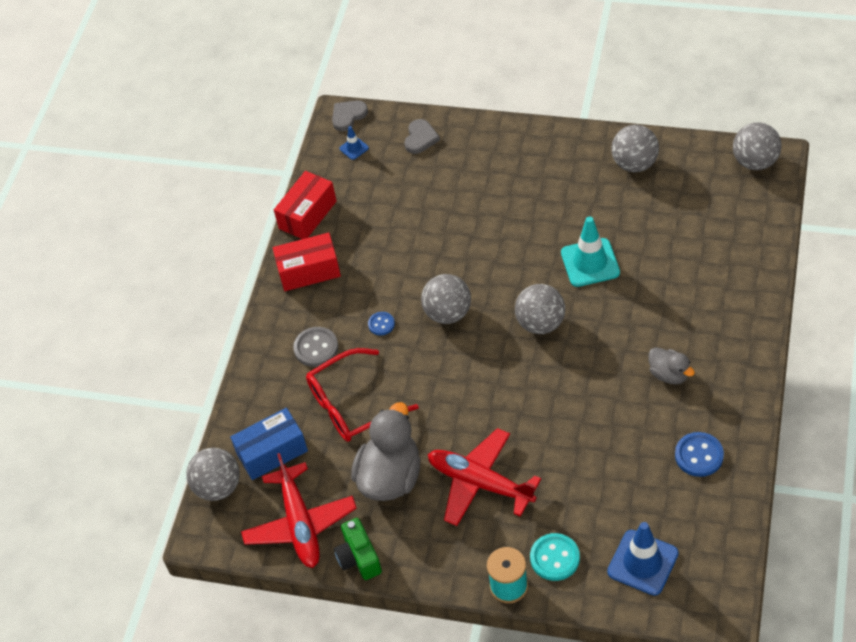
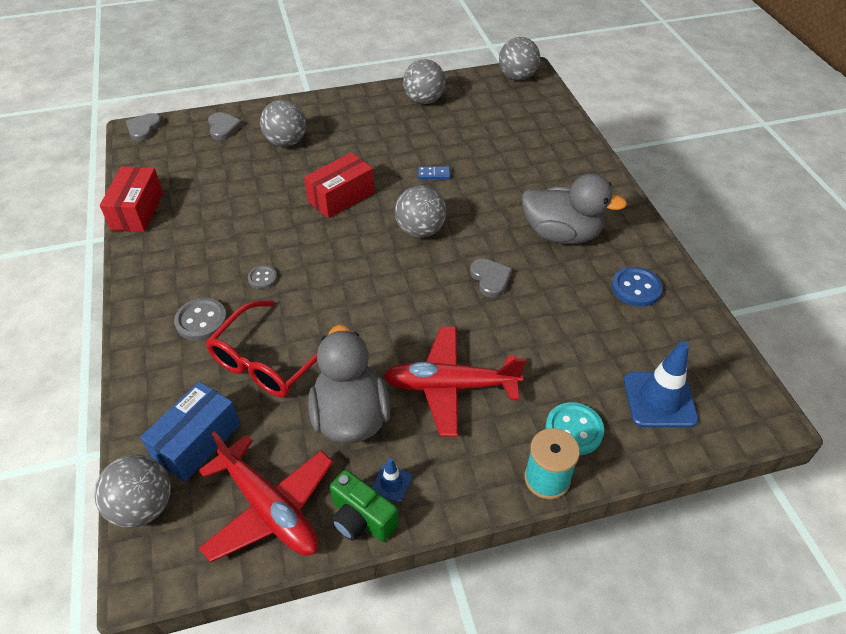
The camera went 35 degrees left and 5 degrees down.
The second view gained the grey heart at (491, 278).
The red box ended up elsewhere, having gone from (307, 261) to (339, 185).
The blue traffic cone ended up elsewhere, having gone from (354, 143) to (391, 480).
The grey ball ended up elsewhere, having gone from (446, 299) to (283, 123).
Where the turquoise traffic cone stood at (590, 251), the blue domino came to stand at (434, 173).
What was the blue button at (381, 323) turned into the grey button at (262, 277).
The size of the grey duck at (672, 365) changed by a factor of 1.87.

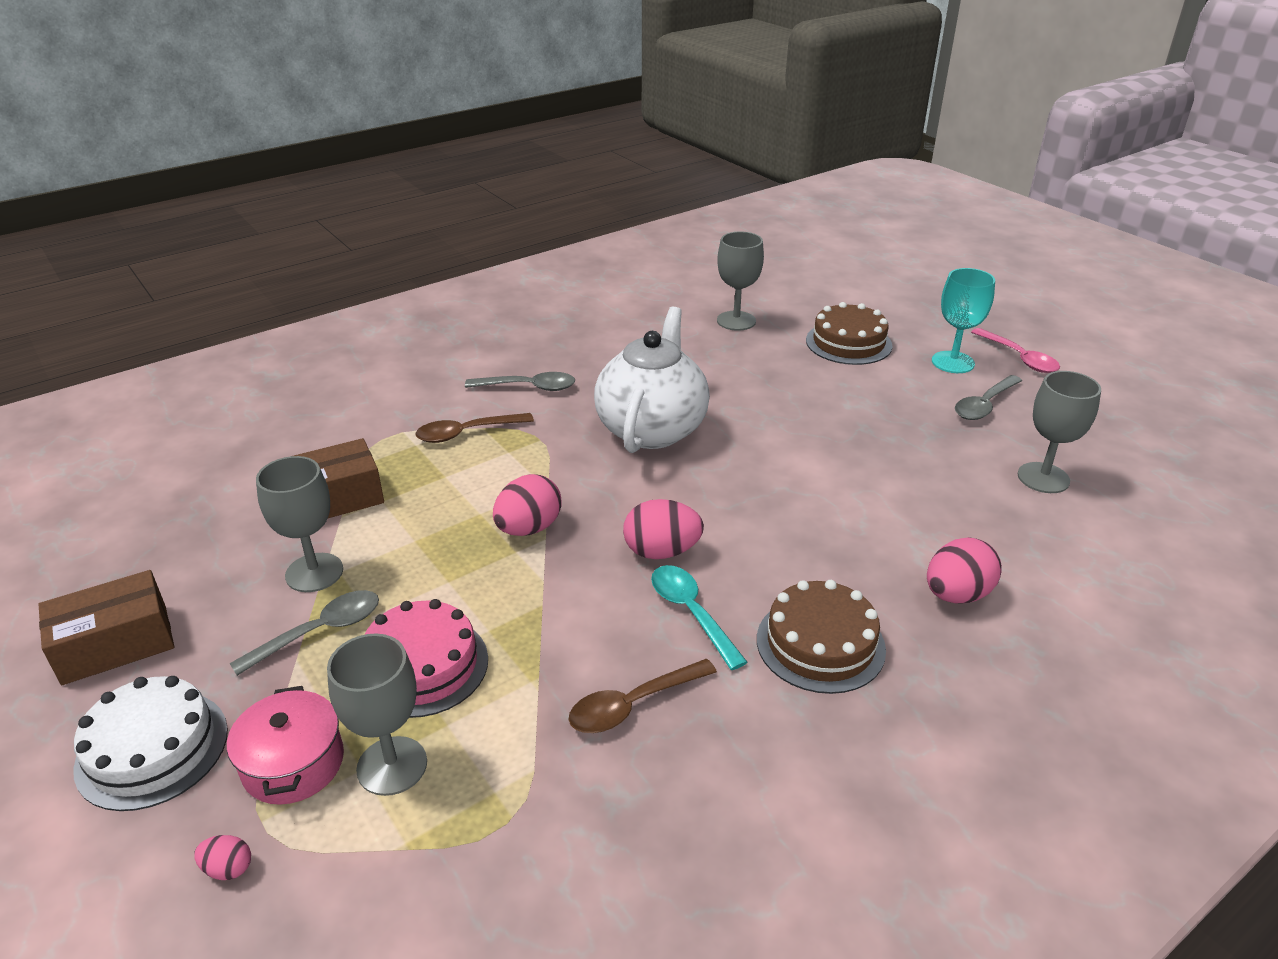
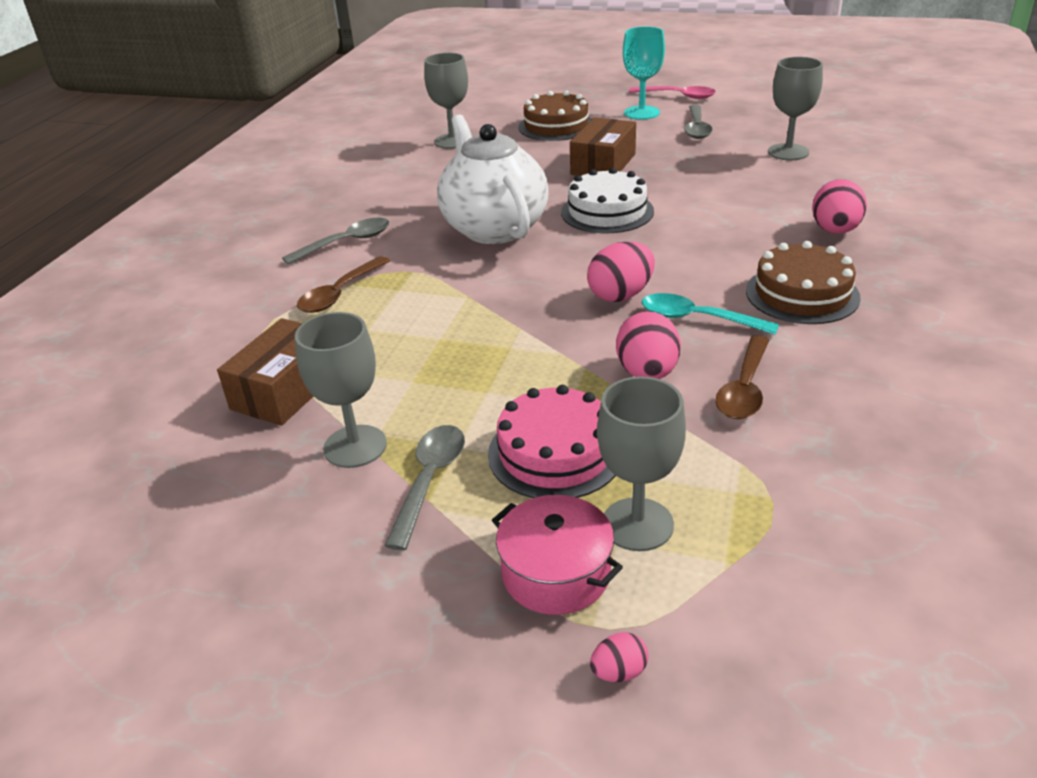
The camera went 35 degrees left and 0 degrees up.
The brown box ended up elsewhere, having gone from (106, 627) to (603, 146).
The white cake ended up elsewhere, having gone from (150, 743) to (607, 200).
The pink egg ended up elsewhere, having gone from (527, 505) to (648, 345).

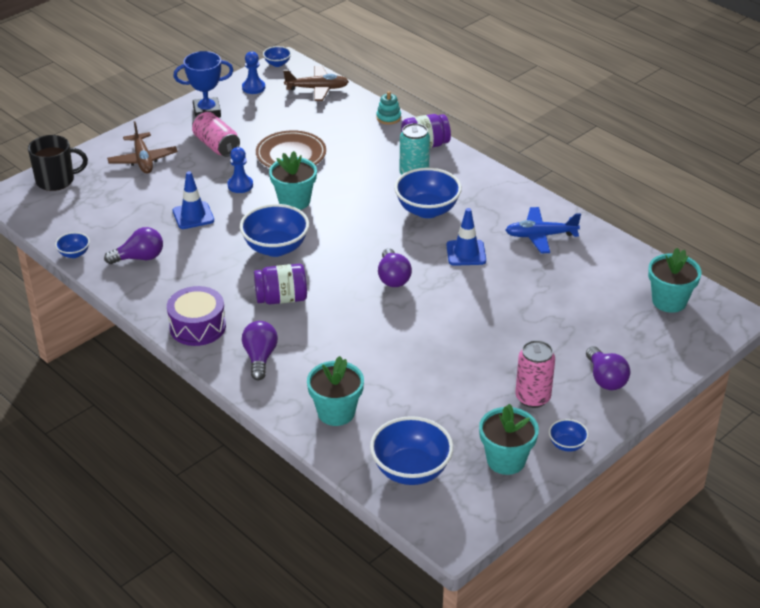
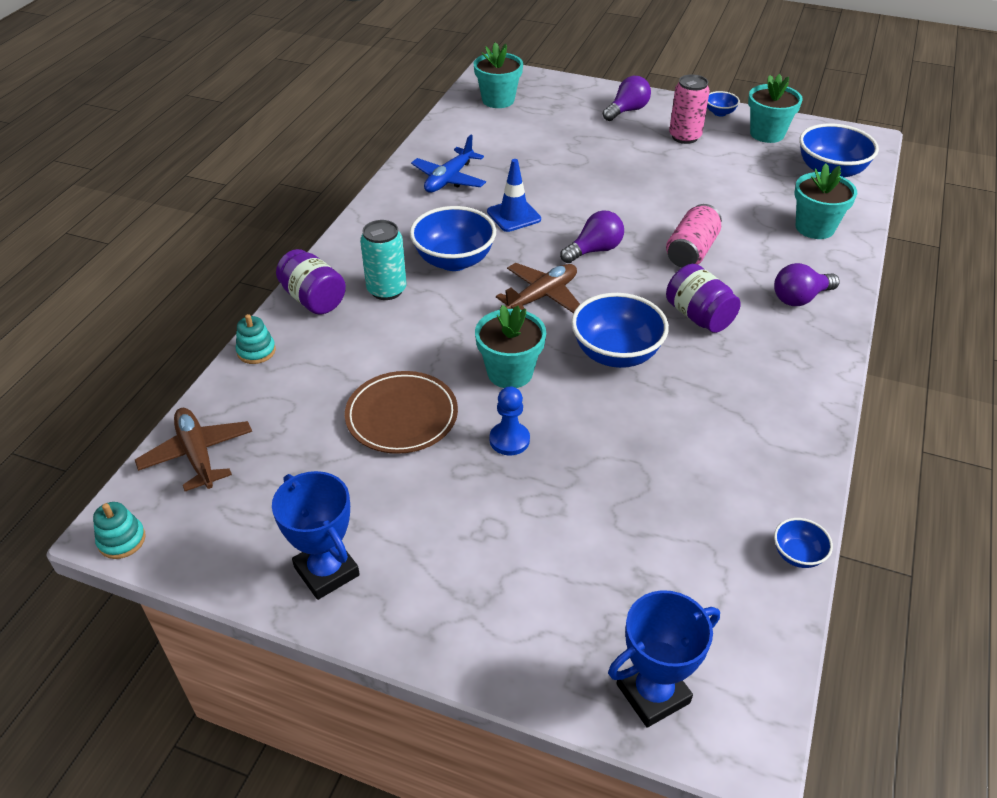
The camera went 115 degrees left and 5 degrees up.
The second view lost the purple light bulb at (133, 245).
The second view lost the purple drum at (196, 316).
The second view lost the blue traffic cone at (193, 200).
The second view lost the blue pawn at (253, 72).
The brown plane ended up elsewhere, having gone from (142, 147) to (538, 288).
The pink can ended up elsewhere, having gone from (216, 134) to (694, 235).
Where the black mug stood at (58, 163), the blue trophy came to stand at (664, 658).
Where the blue bowl stood at (277, 56), the turquoise stacking toy came to stand at (119, 530).
The blue plane at (543, 230) ended up facing another way, 60 degrees clockwise from before.

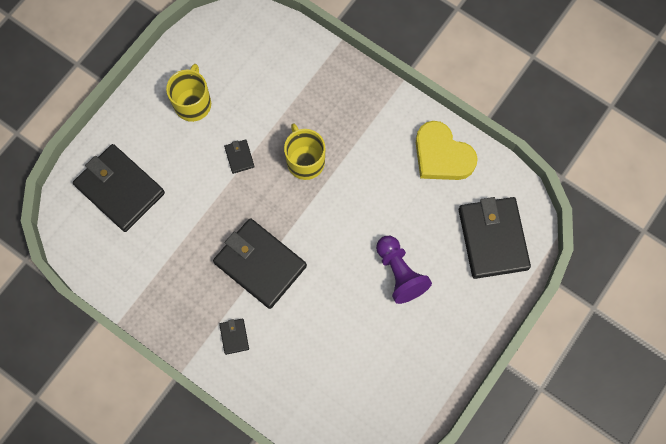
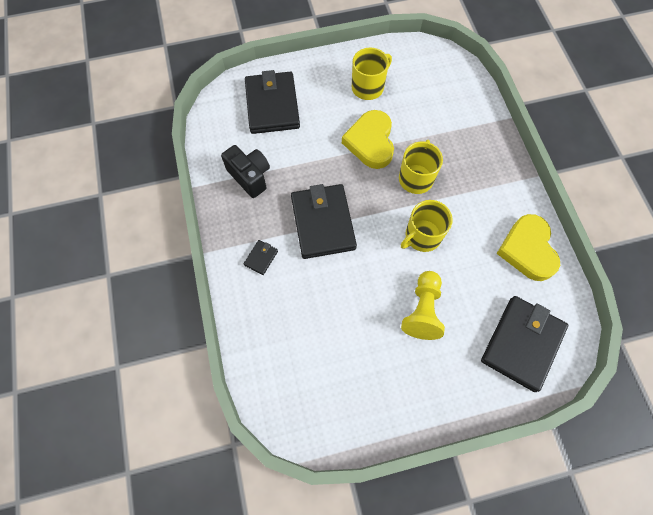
The camera went 40 degrees right and 5 degrees down.
The second view gained the black camera at (245, 171).
The second view gained the yellow mug at (427, 226).
Where the black wallet stood at (239, 156), the yellow heart came to stand at (368, 139).
What was the purple pawn at (404, 270) turned into the yellow pawn at (423, 305).

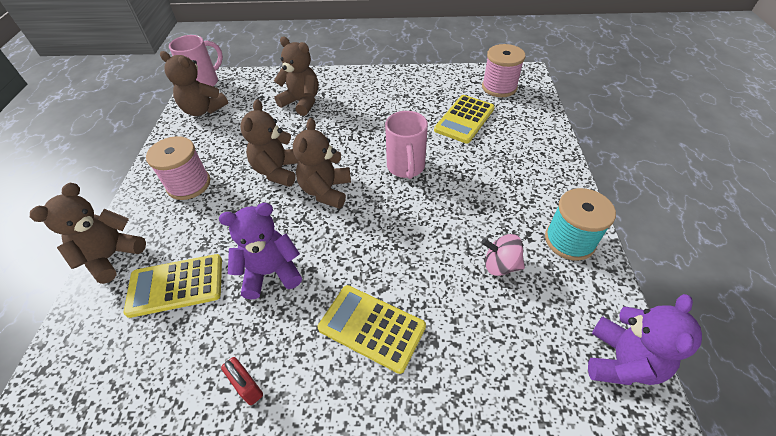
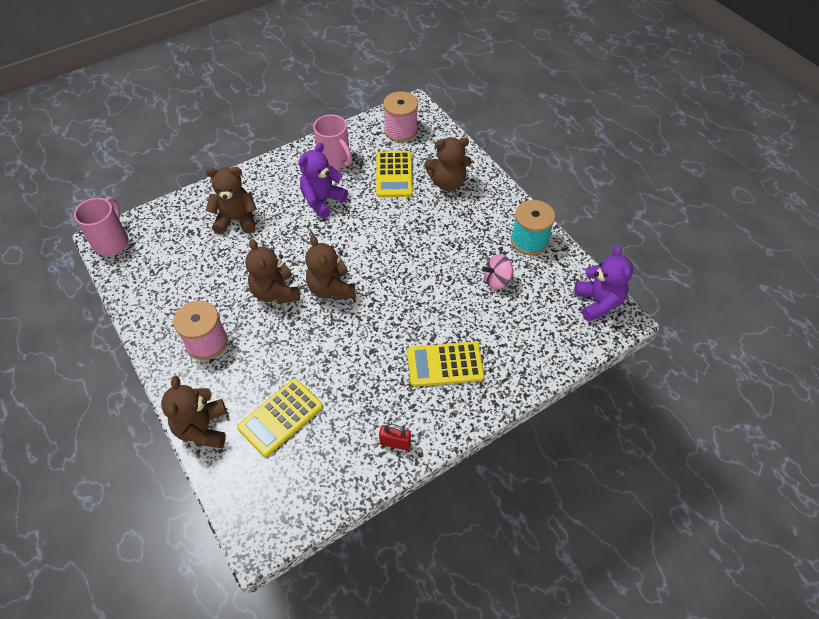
The camera went 35 degrees left and 5 degrees up.
The brown teddy bear ended up elsewhere, having gone from (194, 83) to (447, 164).
The purple teddy bear ended up elsewhere, having gone from (260, 251) to (323, 180).
The pink mug ended up elsewhere, having gone from (406, 145) to (332, 142).

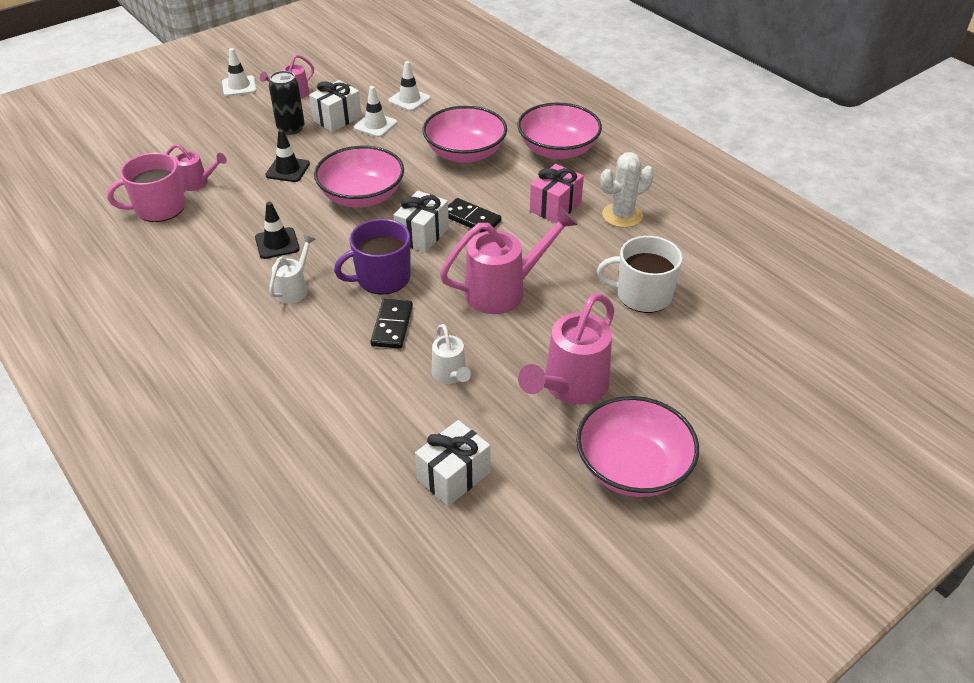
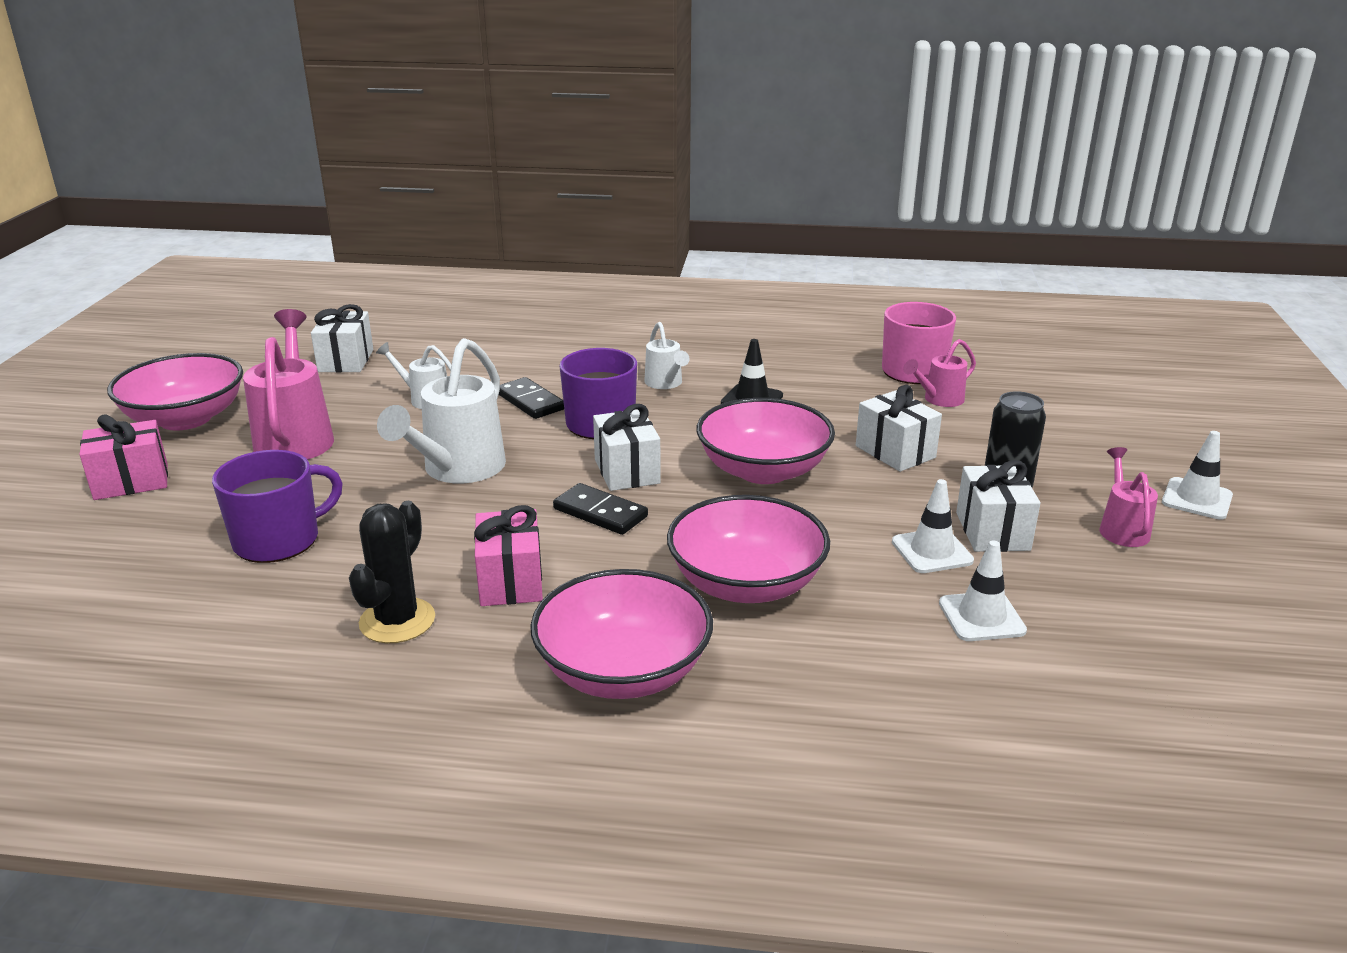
The camera went 135 degrees right and 15 degrees down.
The second view gained the pink gift at (124, 457).
Where the black traffic cone stood at (287, 155), the white gift came to stand at (899, 428).
What was the pink watering can at (509, 260) turned into the white watering can at (441, 411).
What was the white mug at (640, 274) turned into the purple mug at (277, 506).
What was the white cactus at (627, 190) turned into the black cactus at (392, 572).
The black domino at (474, 215) ended up facing another way, 45 degrees clockwise from before.

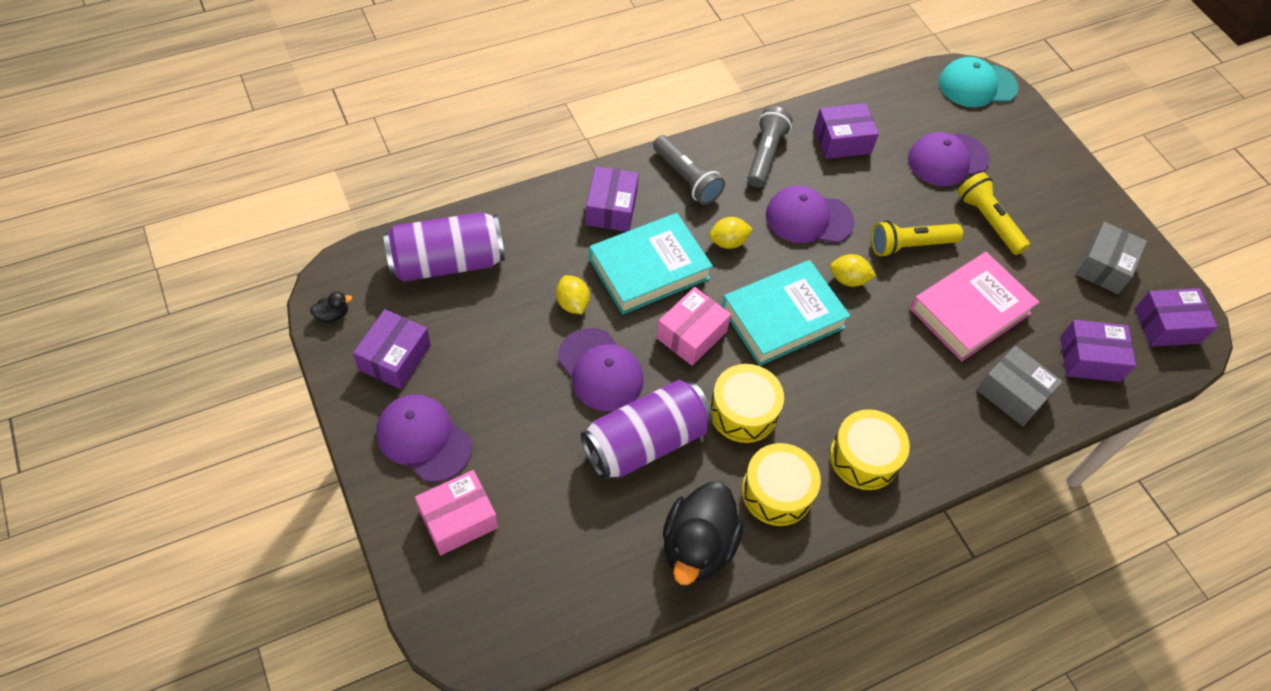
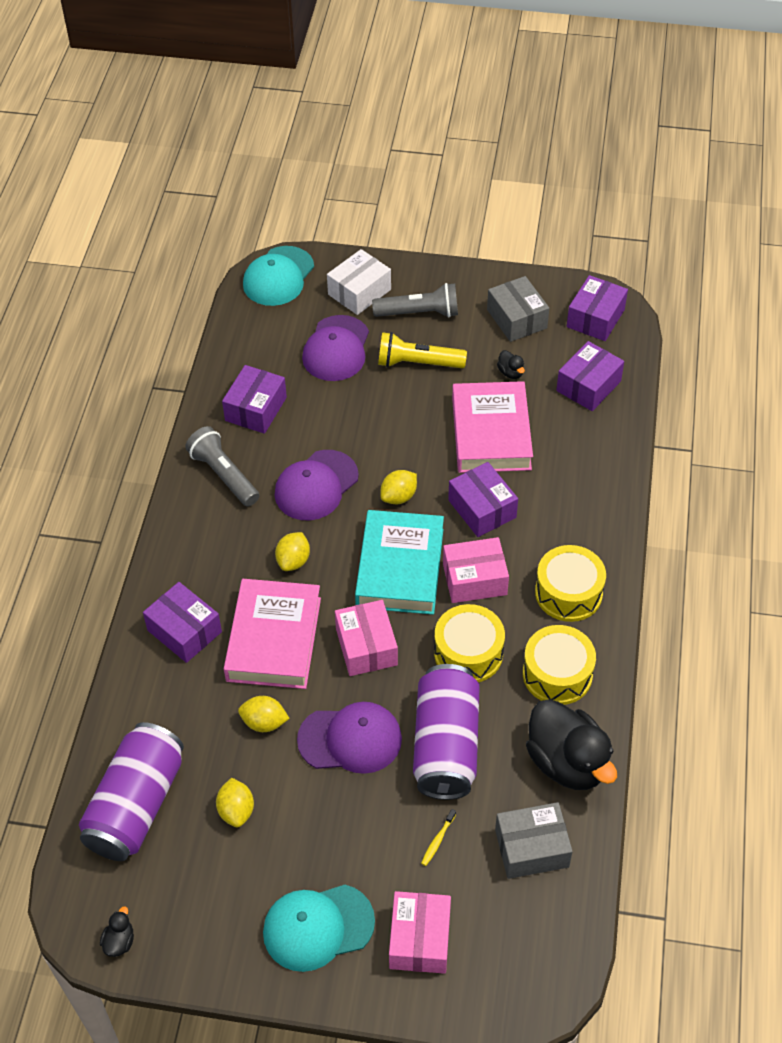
The camera went 50 degrees left and 5 degrees down.
The second view lost the yellow flashlight at (917, 239).
The second view gained the yellow lemon at (235, 802).
The second view gained the white box at (359, 282).
The second view gained the yellow toothbrush at (438, 837).
The second view gained the pink box at (476, 570).
The second view gained the black duck at (511, 364).
The purple box ended up elsewhere, having gone from (392, 349) to (483, 499).
The grey flashlight ended up elsewhere, having gone from (689, 170) to (415, 300).
The grey box ended up elsewhere, having gone from (1020, 386) to (534, 840).
What was the purple cap at (424, 438) turned into the turquoise cap at (319, 928).
What was the turquoise book at (651, 263) turned into the pink book at (272, 634).

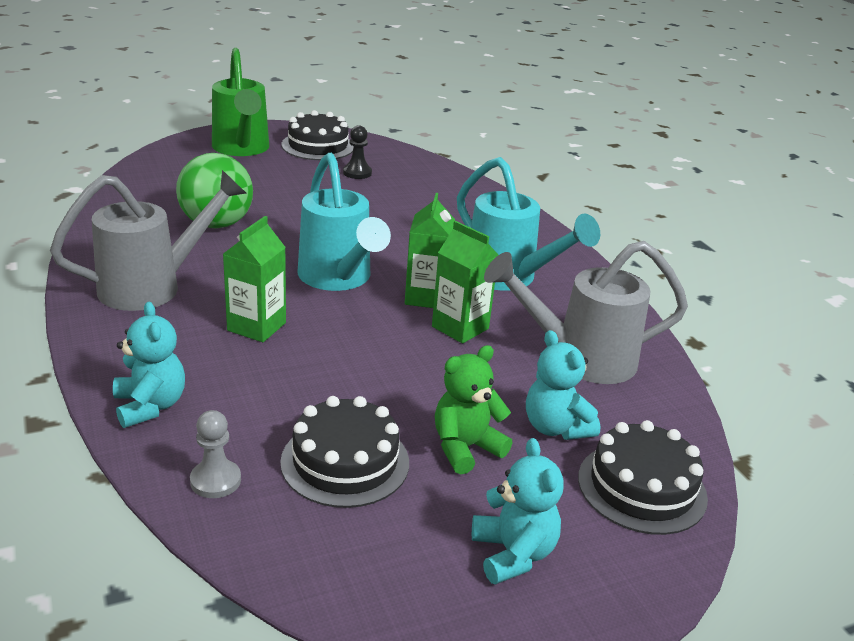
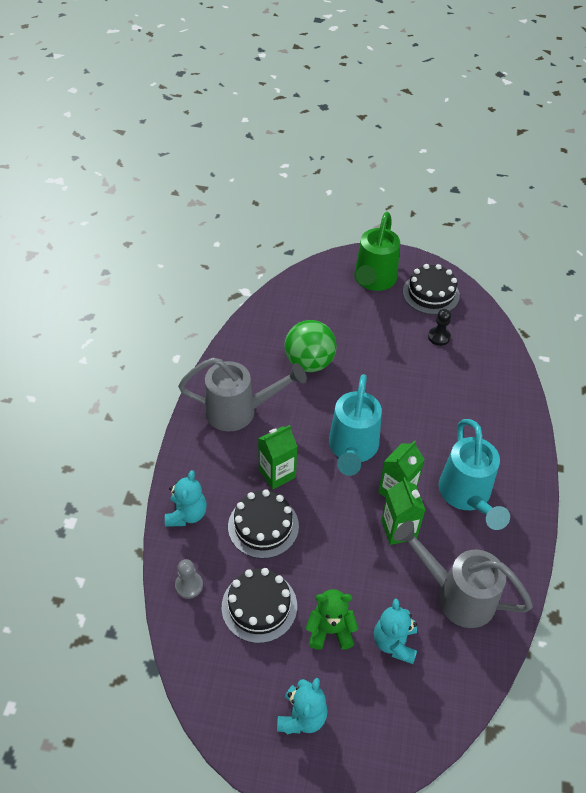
The camera went 35 degrees right and 20 degrees up.
The black cake ended up elsewhere, having gone from (643, 477) to (263, 524).

